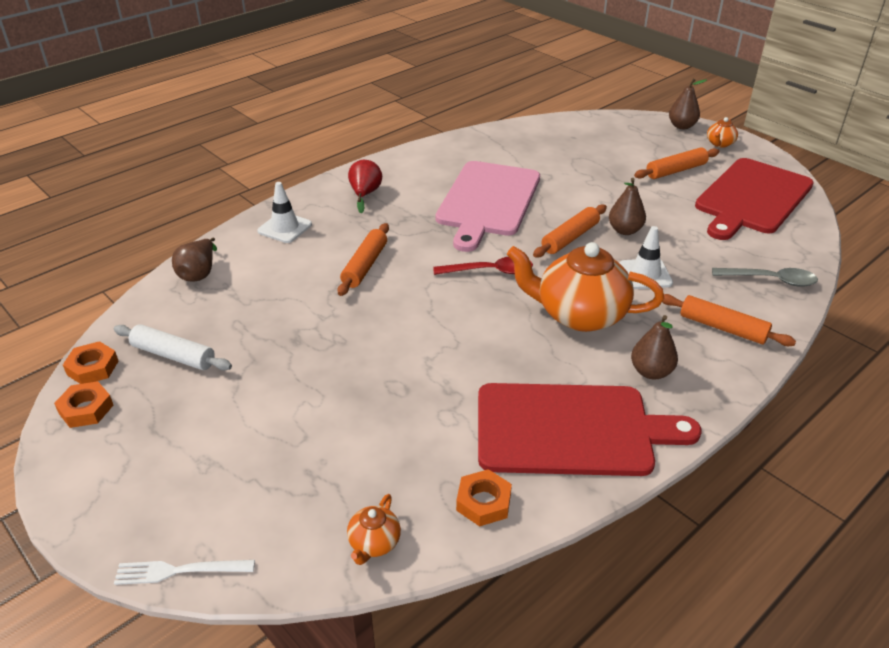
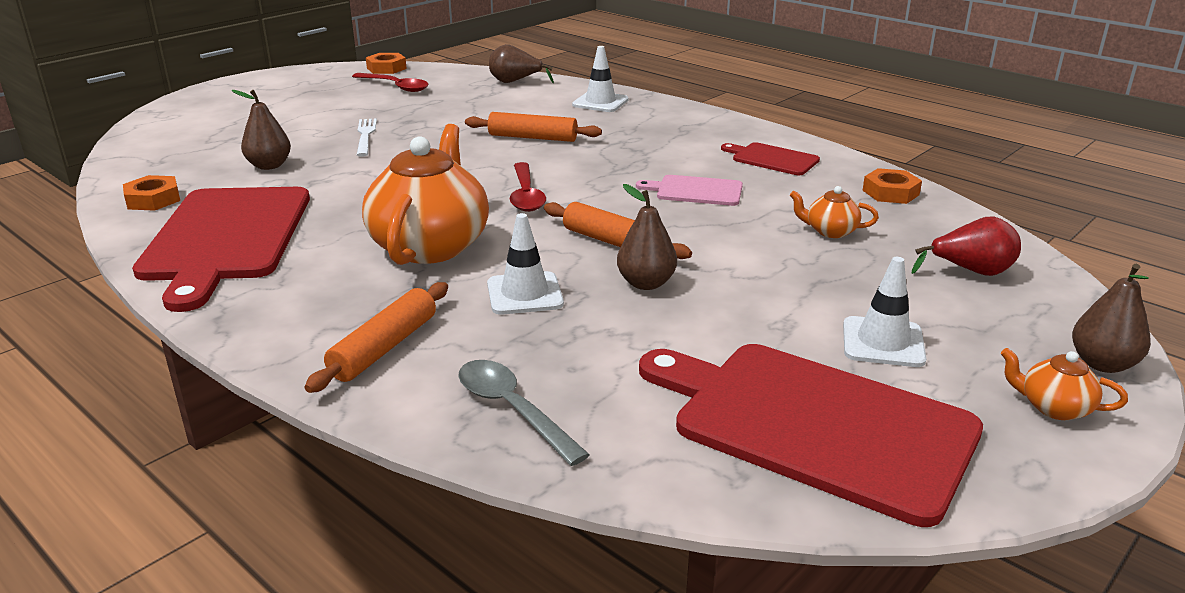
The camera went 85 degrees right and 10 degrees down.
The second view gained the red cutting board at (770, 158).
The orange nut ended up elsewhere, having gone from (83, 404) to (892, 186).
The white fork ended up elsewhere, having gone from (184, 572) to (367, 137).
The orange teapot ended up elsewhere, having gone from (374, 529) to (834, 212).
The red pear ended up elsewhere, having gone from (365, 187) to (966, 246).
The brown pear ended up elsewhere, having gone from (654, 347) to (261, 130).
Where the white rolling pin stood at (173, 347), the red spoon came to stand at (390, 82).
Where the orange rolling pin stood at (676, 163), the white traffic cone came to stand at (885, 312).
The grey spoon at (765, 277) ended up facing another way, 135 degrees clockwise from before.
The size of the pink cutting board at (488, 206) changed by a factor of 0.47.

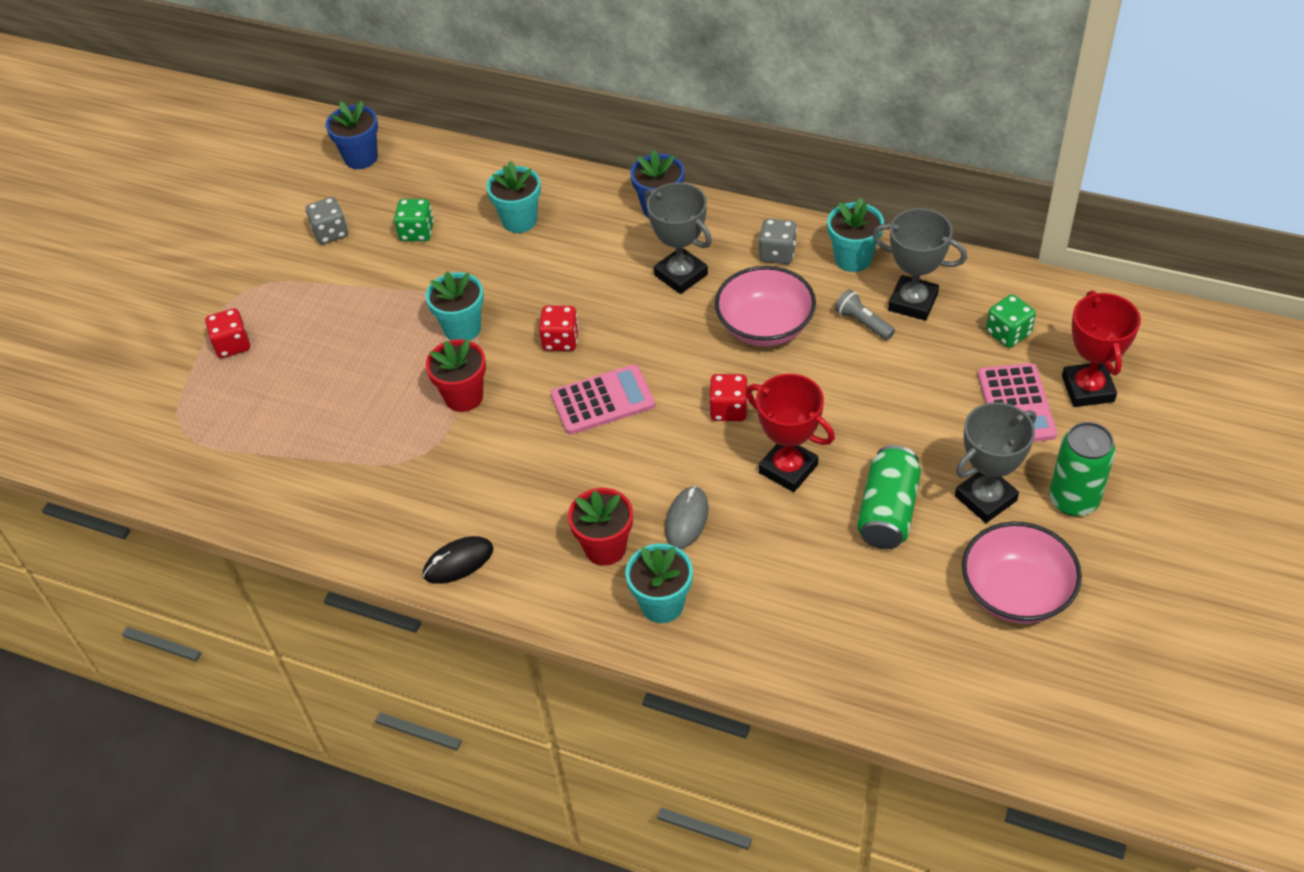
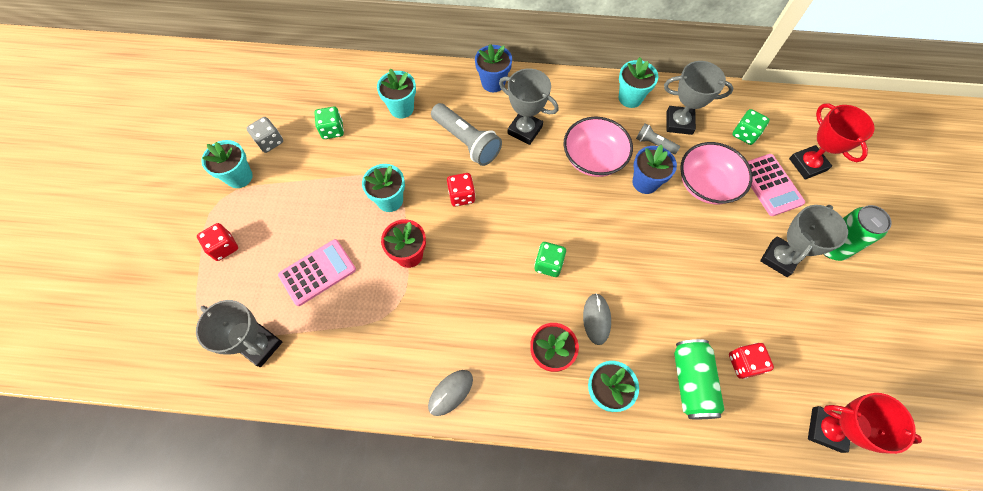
The camera went 20 degrees left and 15 degrees up.
The second view lost the grey dice at (778, 241).
The second view gained the grey trophy at (239, 333).
The second view gained the turquoise flower pot at (227, 164).
The second view gained the grey flashlight at (466, 134).
The second view gained the green dice at (550, 259).
The blue flower pot ended up elsewhere, having gone from (352, 135) to (654, 169).
The pink calculator ended up elsewhere, having gone from (603, 399) to (317, 272).
The red dice ended up elsewhere, having gone from (728, 397) to (751, 361).
The red trophy ended up elsewhere, having gone from (790, 433) to (865, 423).
The green can ended up elsewhere, having gone from (889, 497) to (699, 379).
The pink bowl ended up elsewhere, having gone from (1022, 573) to (716, 173).
What was the black mouse at (458, 560) turned into the grey mouse at (450, 393).

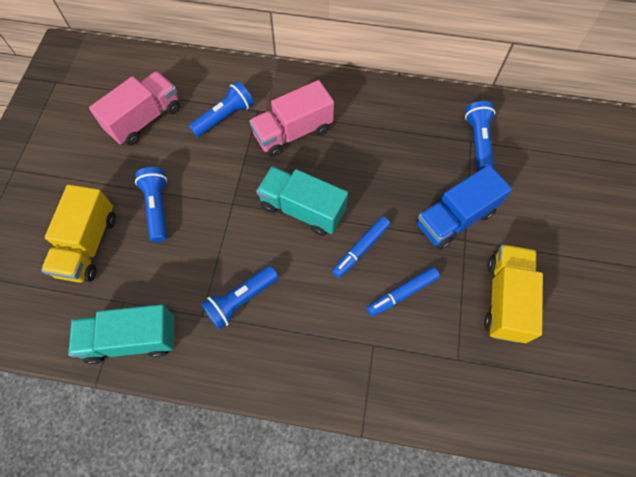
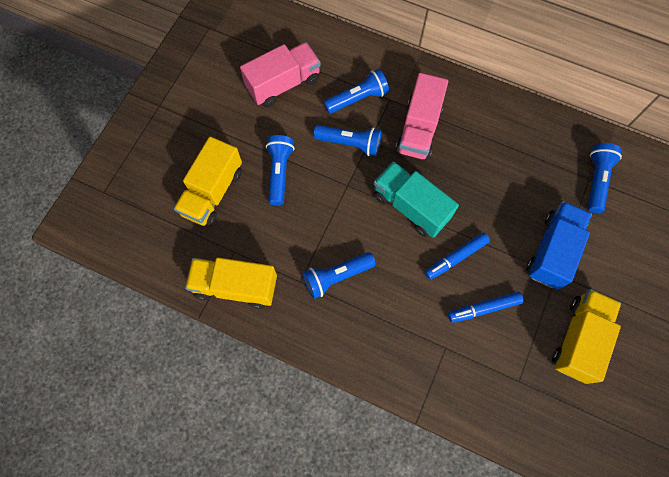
The camera went 15 degrees right and 5 degrees up.
The second view gained the blue flashlight at (347, 140).
What was the turquoise truck at (121, 334) turned into the yellow truck at (231, 283).
The pink truck at (291, 118) ended up facing another way, 60 degrees counterclockwise from before.
The blue truck at (464, 207) ended up facing another way, 135 degrees clockwise from before.

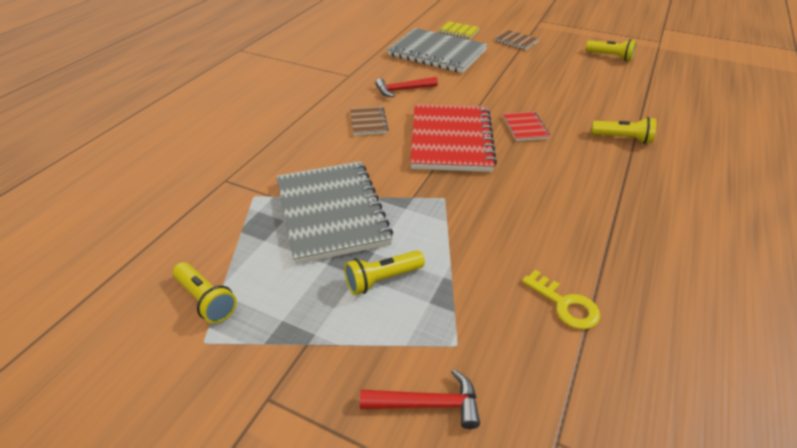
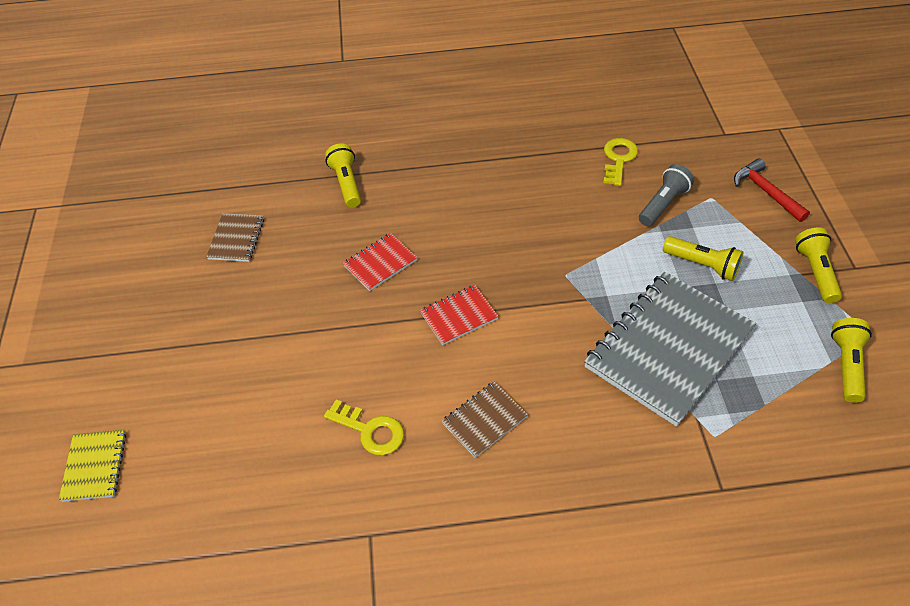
The camera went 120 degrees left and 10 degrees up.
The second view lost the grey notebook at (437, 50).
The second view gained the grey flashlight at (666, 195).
The brown notebook ended up elsewhere, having gone from (517, 40) to (235, 237).
The yellow flashlight ended up elsewhere, having gone from (611, 50) to (818, 265).
Where the red hammer stood at (406, 87), the yellow key came to stand at (364, 427).
The size of the red notebook at (453, 138) changed by a factor of 0.45.

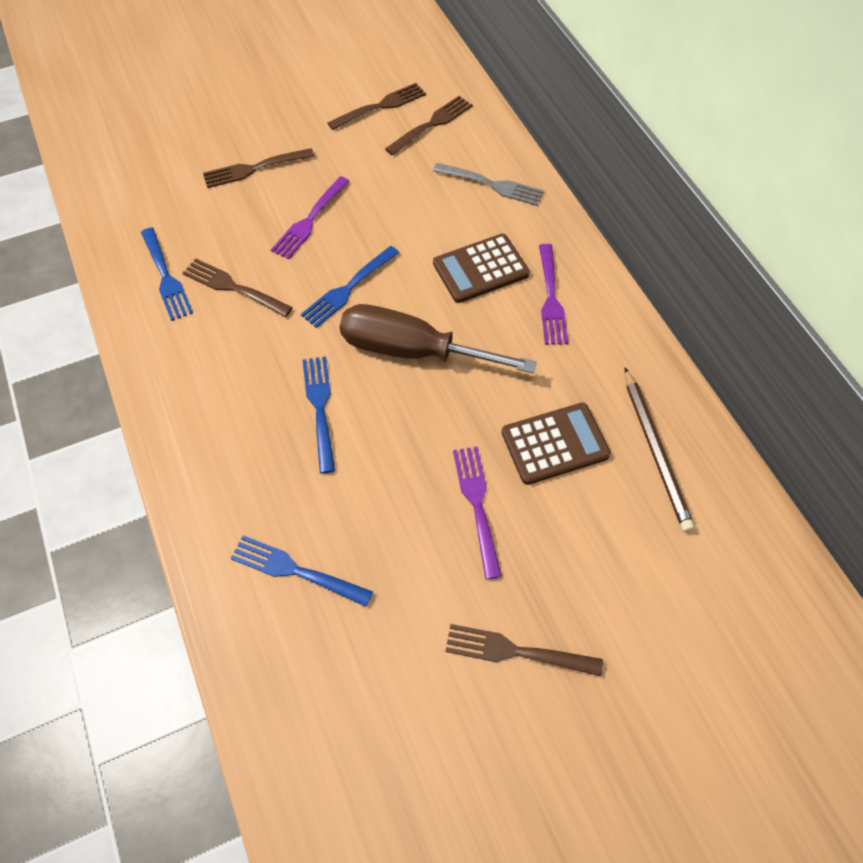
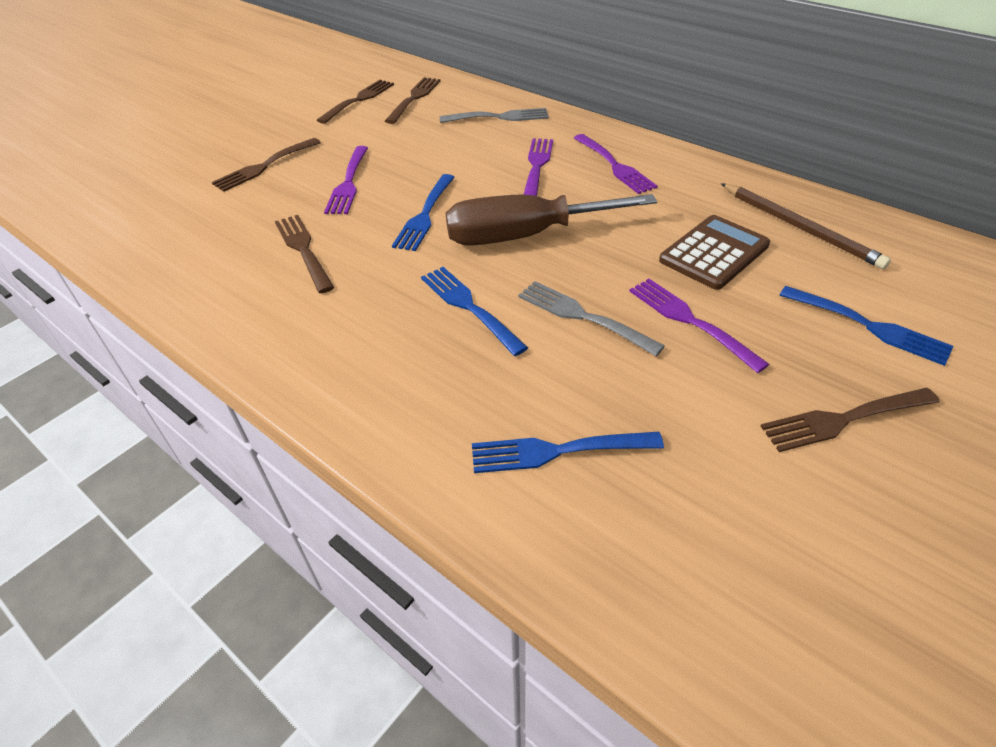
The camera went 25 degrees left and 15 degrees down.
The second view gained the grey fork at (591, 318).
The blue fork ended up elsewhere, having gone from (167, 274) to (867, 326).
Where the brown calculator stood at (481, 268), the purple fork came to stand at (538, 167).
The brown fork at (237, 287) ended up facing another way, 60 degrees clockwise from before.

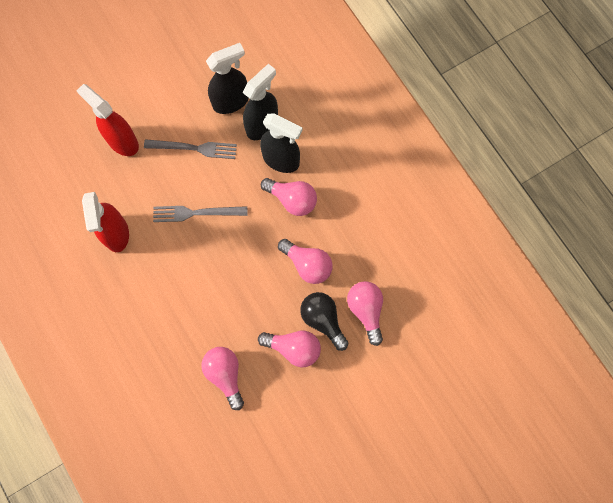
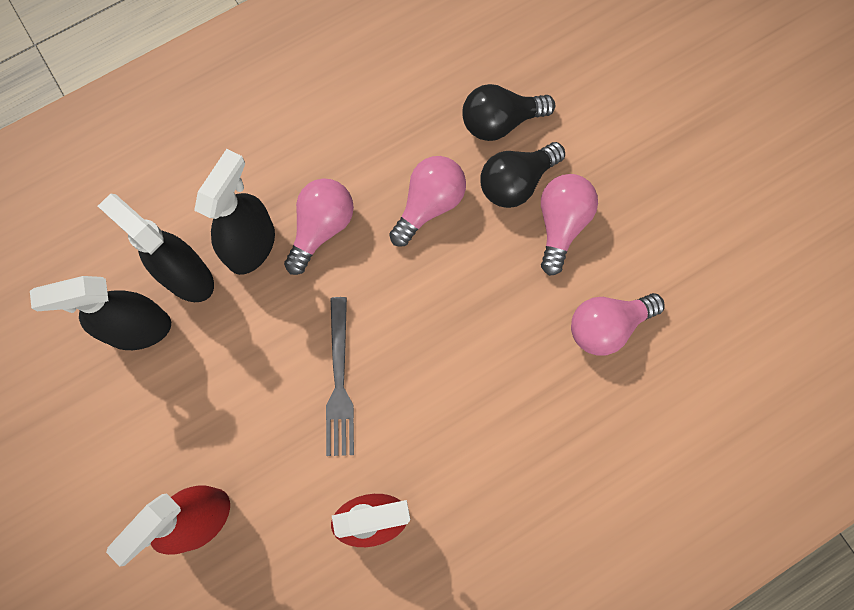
The camera went 90 degrees left and 0 degrees up.
The second view lost the grey fork at (190, 149).
What was the pink light bulb at (365, 313) turned into the black light bulb at (508, 112).
The black spray bottle at (227, 78) ended up facing another way, 75 degrees counterclockwise from before.

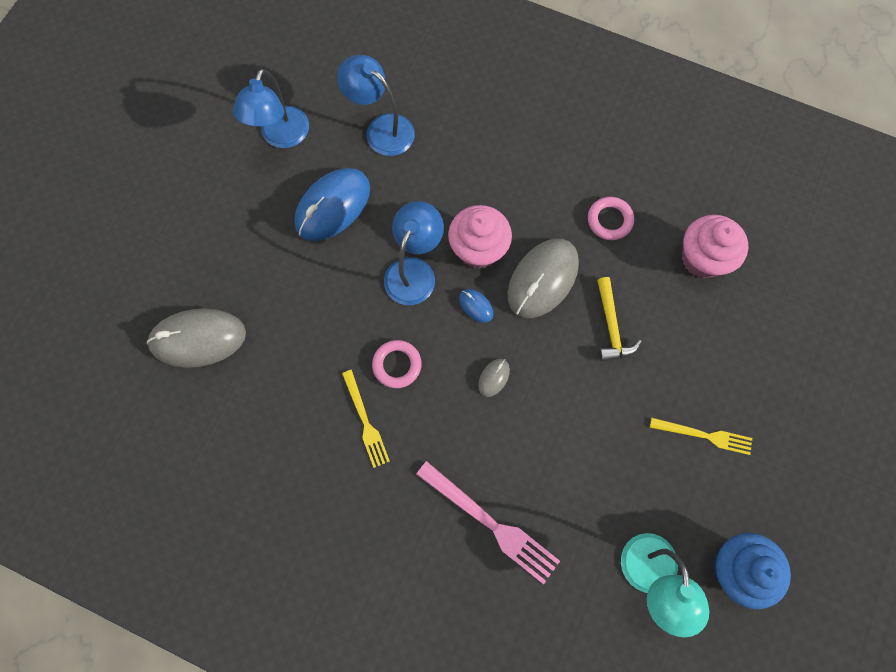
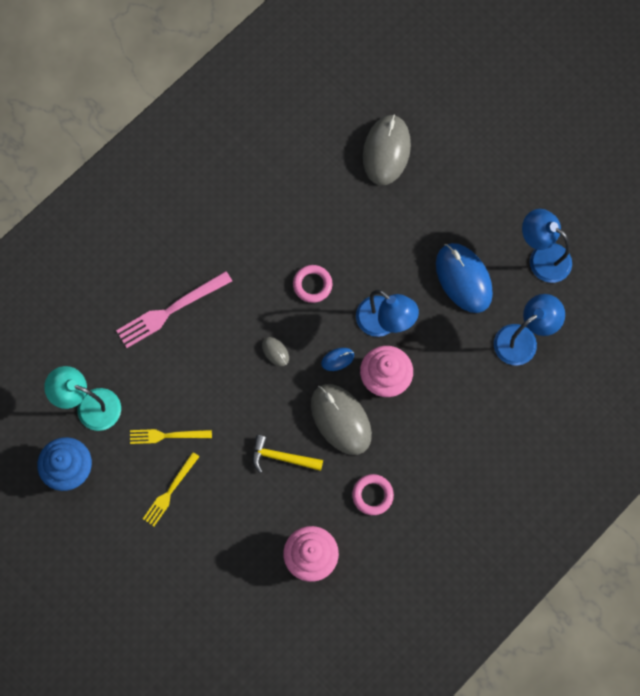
The camera went 110 degrees right and 0 degrees up.
The yellow fork ended up elsewhere, having gone from (366, 419) to (171, 436).

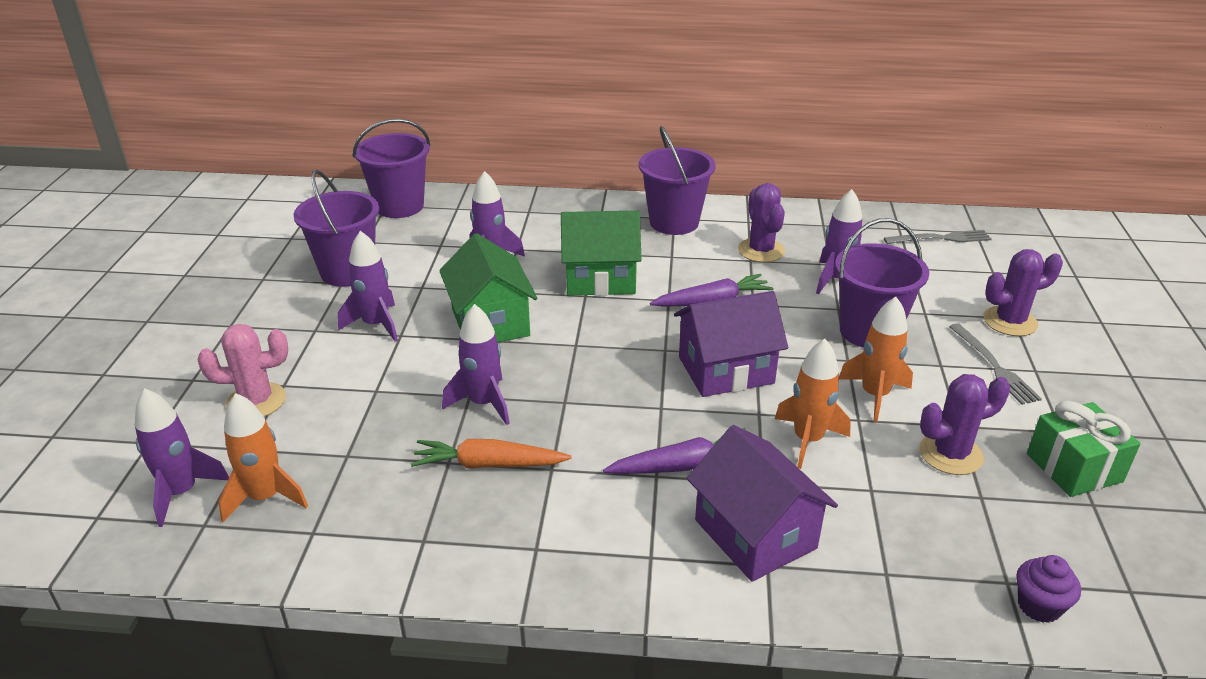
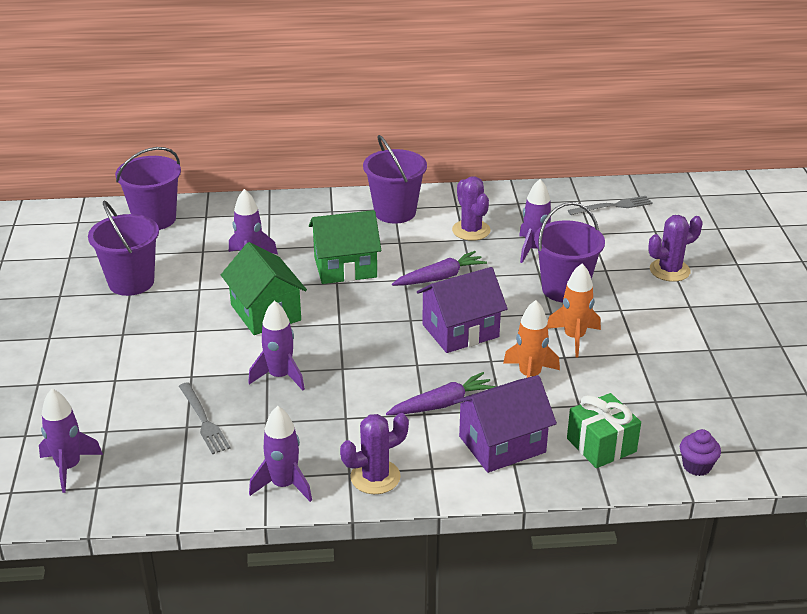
The camera went 10 degrees left and 0 degrees up.
The second view lost the pink cactus at (243, 370).
The second view lost the orange rocket at (263, 457).
The second view lost the orange carrot at (491, 453).
The purple rocket ended up elsewhere, having gone from (368, 286) to (280, 454).
The purple cactus ended up elsewhere, having gone from (964, 424) to (374, 453).
The grey fork ended up elsewhere, having gone from (995, 364) to (205, 418).
The green gift ended up elsewhere, having gone from (1084, 449) to (604, 430).
The purple house at (762, 503) ended up facing another way, 75 degrees counterclockwise from before.

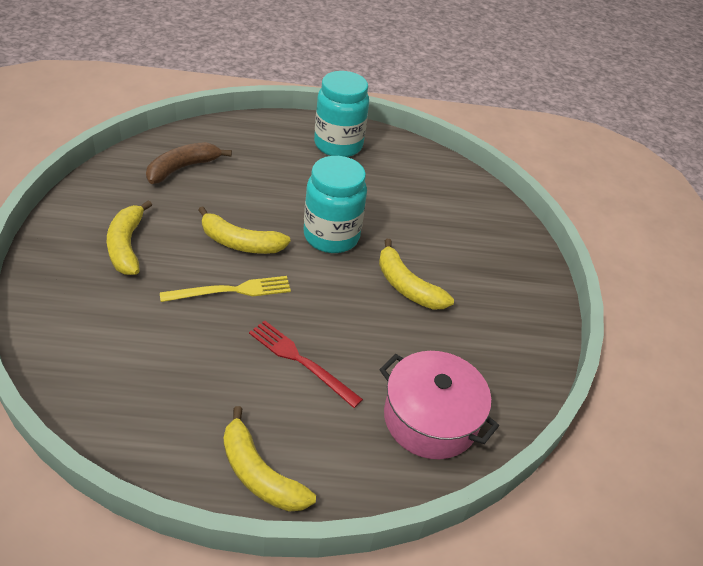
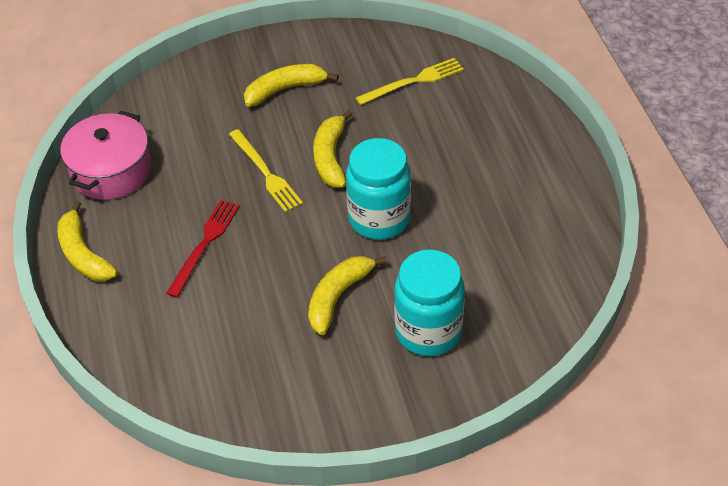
The camera went 80 degrees right and 5 degrees up.
The turquoise jar ended up elsewhere, having gone from (341, 114) to (429, 302).
The pink pot ended up elsewhere, having gone from (439, 405) to (105, 155).
Where the brown banana stood at (189, 163), the yellow fork came to stand at (410, 81).
The yellow banana at (270, 459) ended up facing another way, 60 degrees counterclockwise from before.

